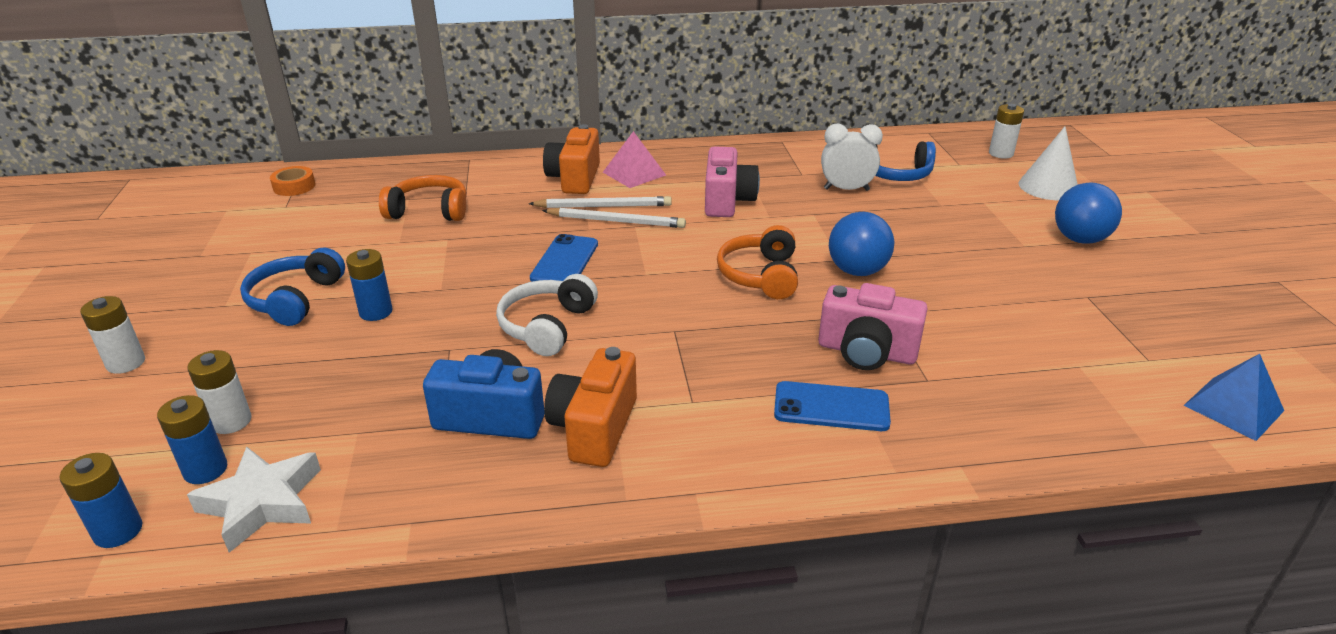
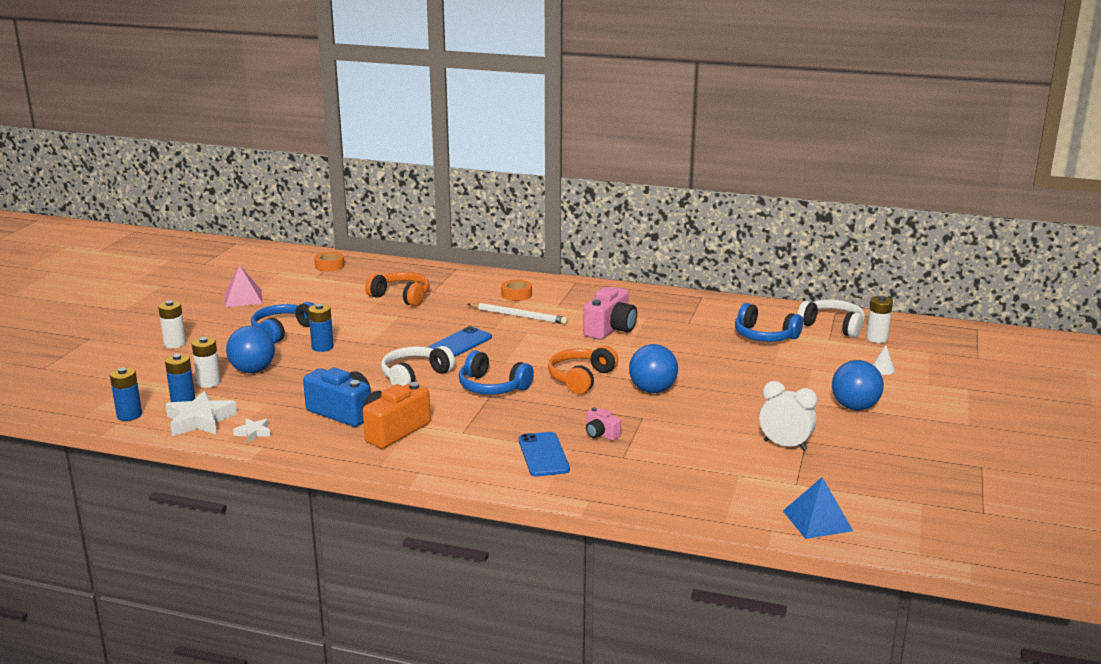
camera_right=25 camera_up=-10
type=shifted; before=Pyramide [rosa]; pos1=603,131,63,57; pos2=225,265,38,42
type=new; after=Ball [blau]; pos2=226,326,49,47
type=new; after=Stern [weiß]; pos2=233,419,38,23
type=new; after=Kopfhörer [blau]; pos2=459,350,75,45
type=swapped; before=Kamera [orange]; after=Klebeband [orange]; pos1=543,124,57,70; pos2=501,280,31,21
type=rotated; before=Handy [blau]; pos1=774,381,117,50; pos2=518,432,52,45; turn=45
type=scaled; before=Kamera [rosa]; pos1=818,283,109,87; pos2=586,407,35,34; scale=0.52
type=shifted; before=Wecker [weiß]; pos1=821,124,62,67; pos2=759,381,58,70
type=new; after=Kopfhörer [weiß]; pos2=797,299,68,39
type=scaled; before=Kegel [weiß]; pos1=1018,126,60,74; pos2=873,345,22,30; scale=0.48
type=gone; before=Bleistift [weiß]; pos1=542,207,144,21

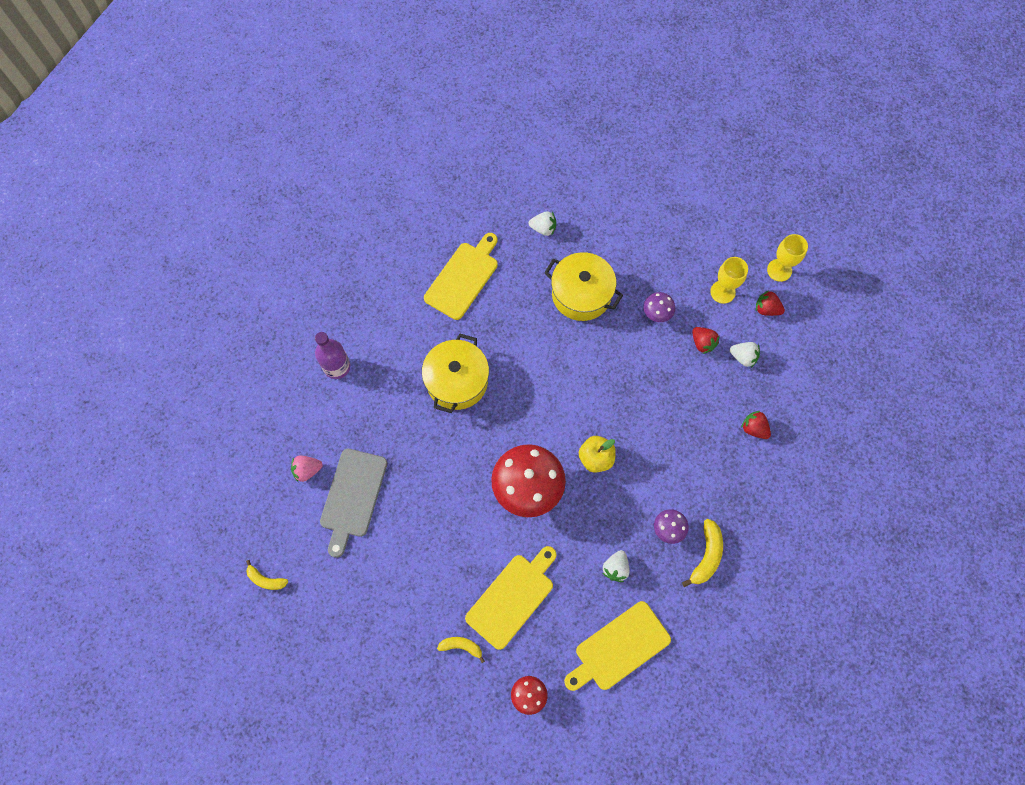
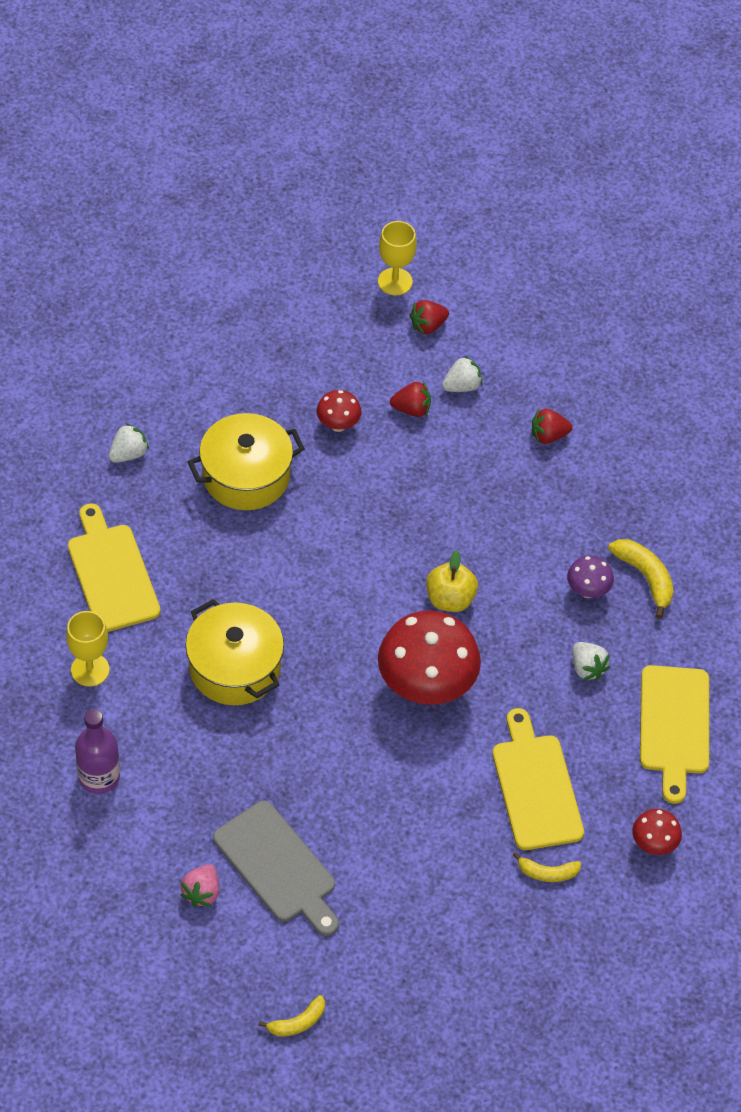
camera_right=-55 camera_up=-15
type=shifted; before=Kelch [gelb]; pos1=710,257,38,47; pos2=66,611,43,76
type=repainted; before=Pilz [lila]; after=Pilz [rot]; pos1=644,292,31,30; pos2=316,390,46,42
type=rotated; before=Banane [gelb]; pos1=437,637,48,26; pos2=513,852,68,30; turn=-135

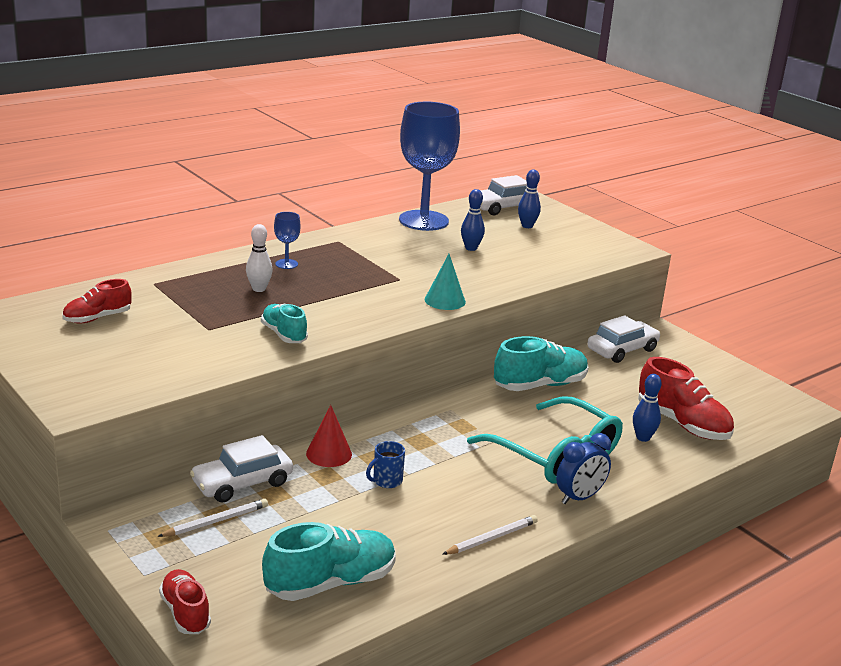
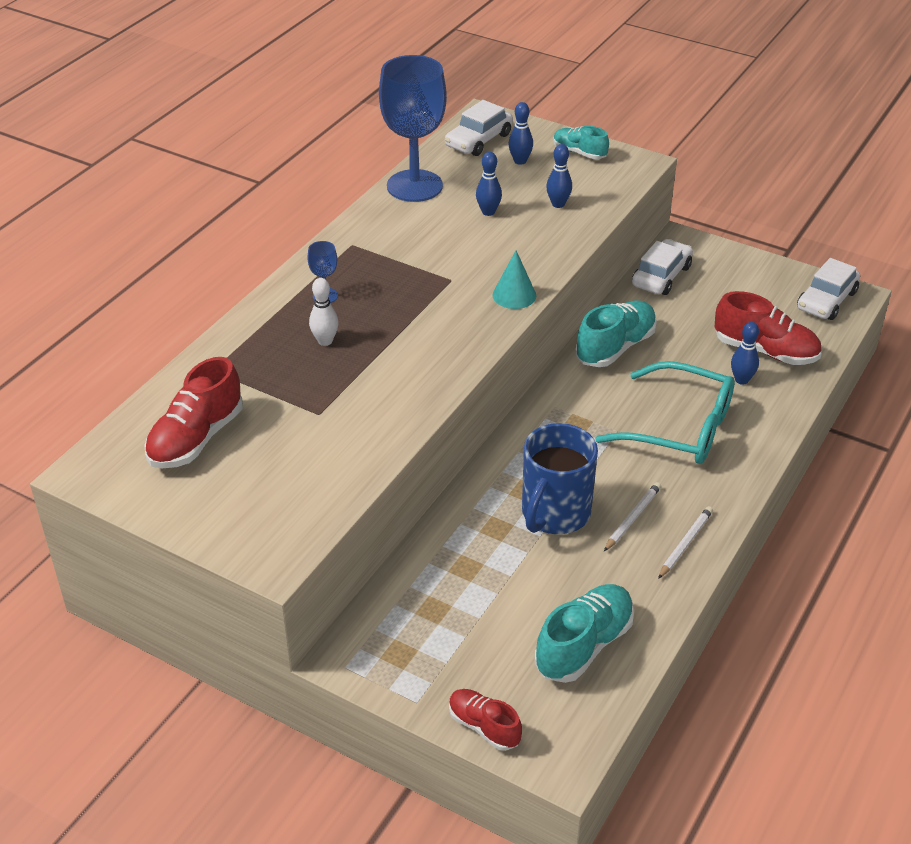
camera_right=-20 camera_up=15
type=scaled; before=Schuh [rot]; pos1=62,279,70,44; pos2=144,357,99,111; scale=1.63
type=scaled; before=Tasse [blau]; pos1=366,441,39,47; pos2=522,423,76,111; scale=2.34
type=new; after=Bowlingkegel [blau]; pos2=546,144,26,64
type=shifted; before=Schuh [türkis]; pos1=261,304,47,39; pos2=553,126,56,33
type=shifted; before=Bleistift [weiß]; pos1=157,499,111,38; pos2=604,482,57,69
type=shifted; before=Auto [weiß]; pos1=190,435,103,67; pos2=797,258,63,62
type=gone; before=Kegel [rot]; pos1=306,405,46,62
type=gone; before=Wecker [blau]; pos1=556,433,55,71

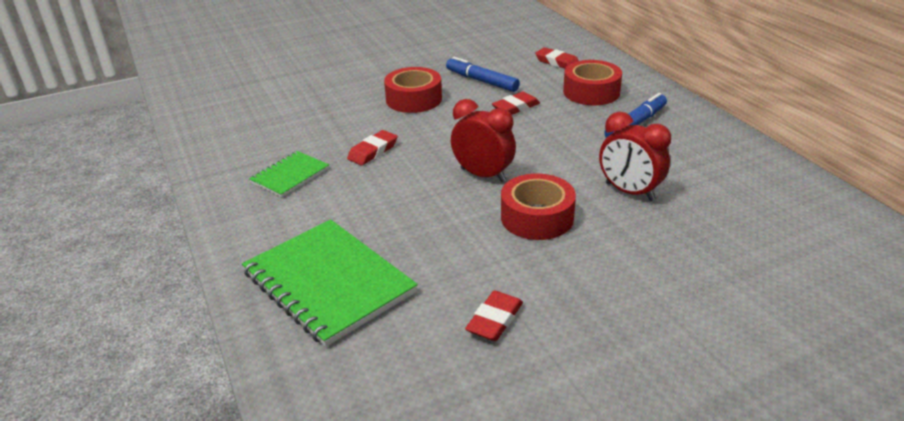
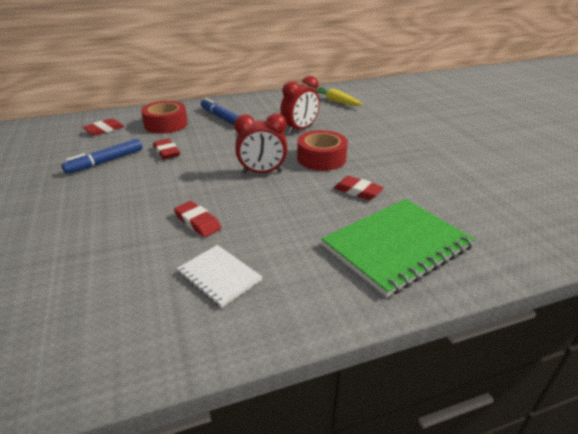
camera_right=-85 camera_up=0
type=repainted; before=Notizbuch [grün]; after=Notizbuch [weiß]; pos1=249,151,80,46; pos2=177,245,85,63
type=rotated; before=Wecker [rot]; pos1=451,99,65,83; pos2=234,113,54,61; turn=-135
type=new; after=Karotte [gelb]; pos2=315,87,48,19
type=shifted; before=Radiergummi [rot]; pos1=465,291,58,50; pos2=334,176,50,24
type=gone; before=Klebeband [rot]; pos1=384,67,58,46

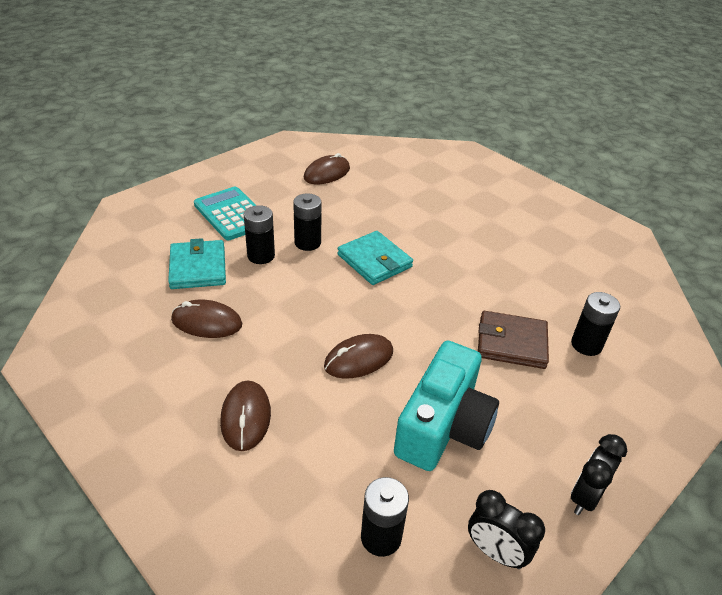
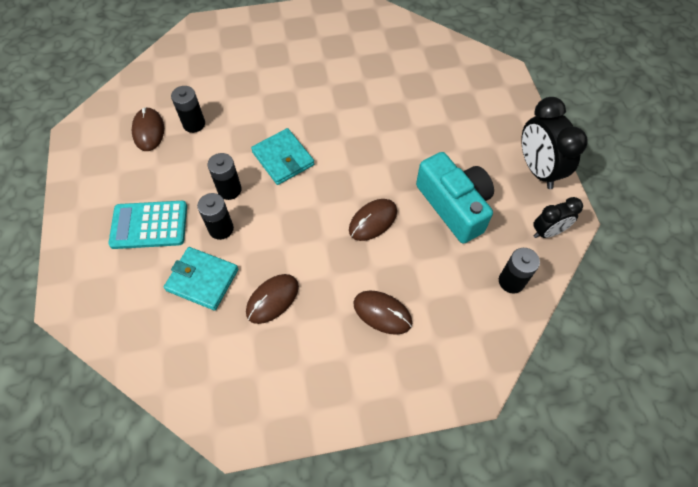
camera_right=-55 camera_up=20
type=shifted; before=Batterie [schwarz]; pos1=571,292,49,64; pos2=171,86,34,47
type=rotated; before=Geldbörse [türkis]; pos1=337,231,76,54; pos2=251,128,63,57; turn=60
type=rotated; before=Computermaus [braun]; pos1=324,334,69,45; pos2=349,199,48,42; turn=45
type=scaled; before=Wecker [schwarz]; pos1=571,434,56,81; pos2=521,97,67,92; scale=1.67
type=gone; before=Geldbörse [braun]; pos1=478,311,71,58

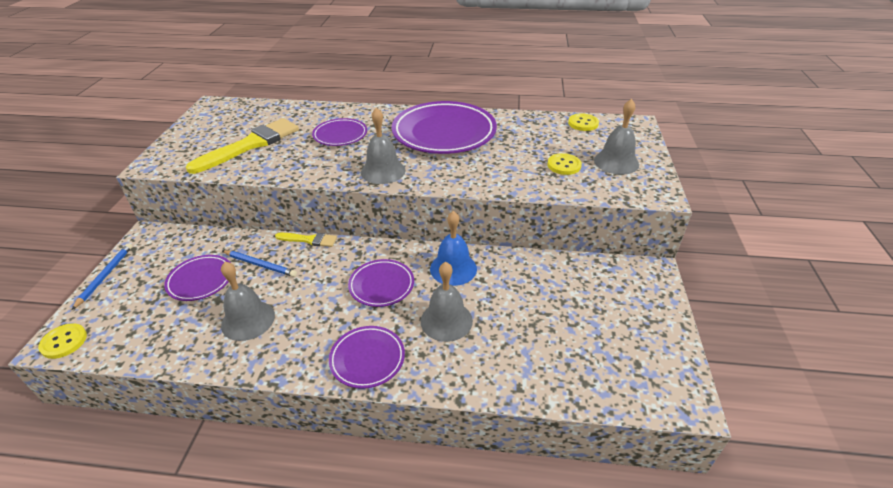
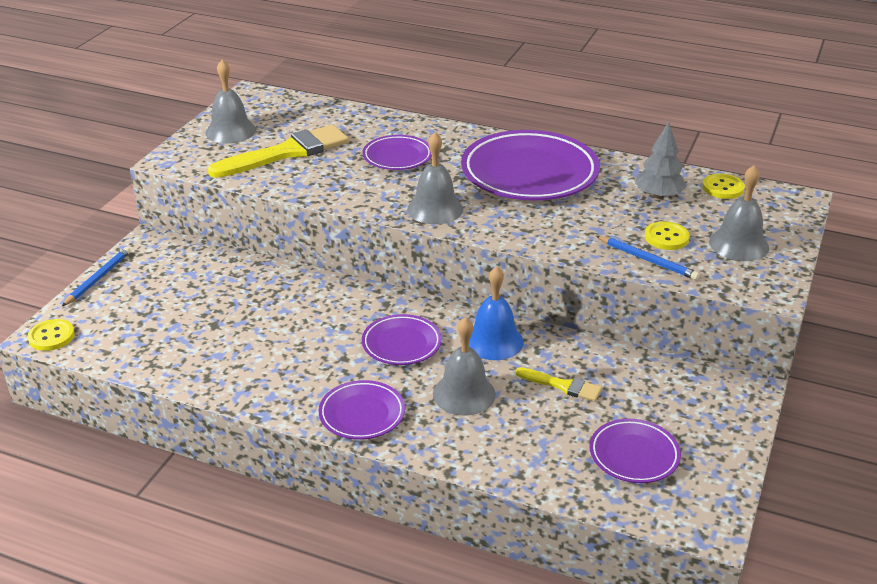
camera_right=15 camera_up=-5
type=shifted; before=Glocke [grau]; pos1=221,262,54,79; pos2=206,60,50,83
type=shifted; before=Pinsel [gelb]; pos1=275,233,62,14; pos2=515,367,87,35
type=shifted; before=Teller [lila]; pos1=164,255,67,46; pos2=589,419,92,64
type=shifted; before=Bleistift [blau]; pos1=222,250,75,27; pos2=596,236,104,44
type=new; after=Baum [grau]; pos2=635,122,52,77

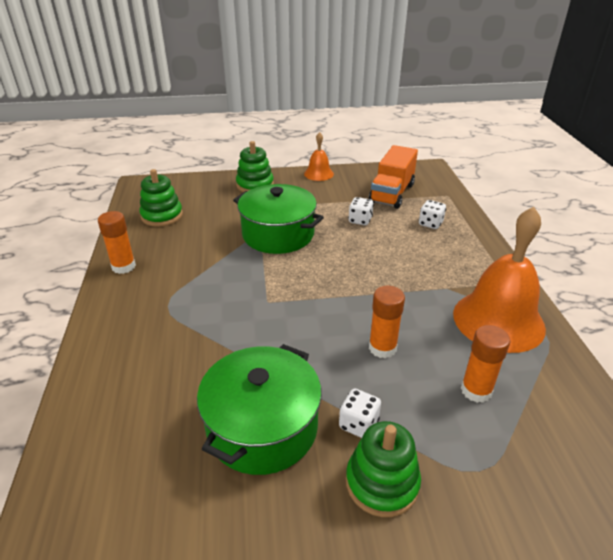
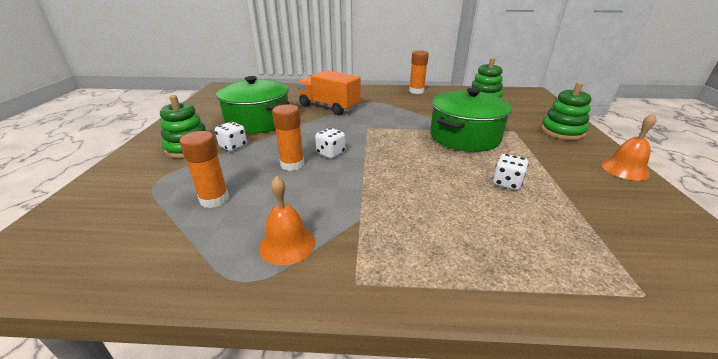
camera_right=100 camera_up=-5
type=scaled; before=Glocke [orange]; pos1=453,207,93,146; pos2=259,176,56,90; scale=0.5
type=shifted; before=Lastwagen [orange]; pos1=369,145,49,64; pos2=297,70,64,45
type=shifted; before=Spielwürfel [weiß]; pos1=419,200,27,29; pos2=315,128,30,31

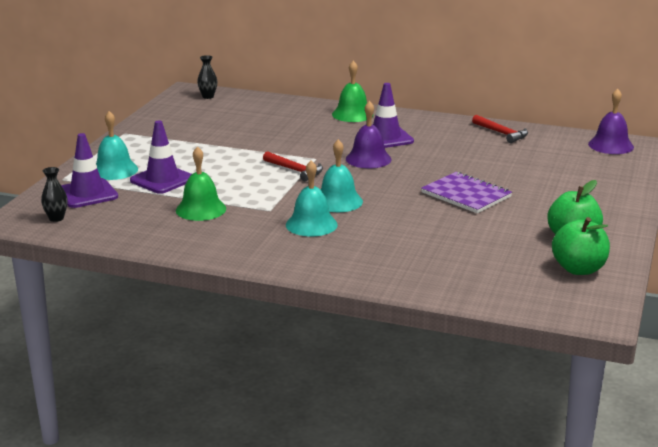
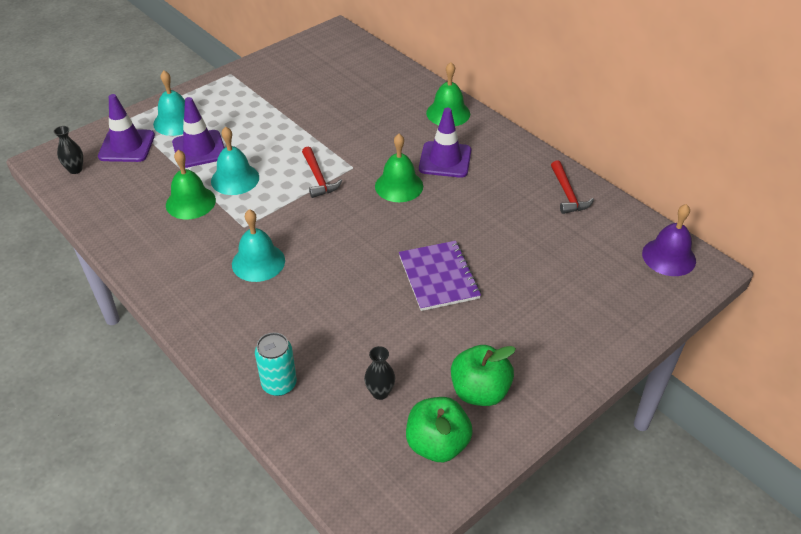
camera_right=30 camera_up=20
type=shifted; before=Glocke [türkis]; pos1=321,139,42,73; pos2=211,126,48,69
type=new; after=Dose [türkis]; pos2=255,333,42,63
type=shifted; before=Vase [schwarz]; pos1=197,55,21,44; pos2=364,346,31,54
type=repainted; before=Glocke [lila]; after=Glocke [grün]; pos1=346,101,45,67; pos2=375,134,48,68

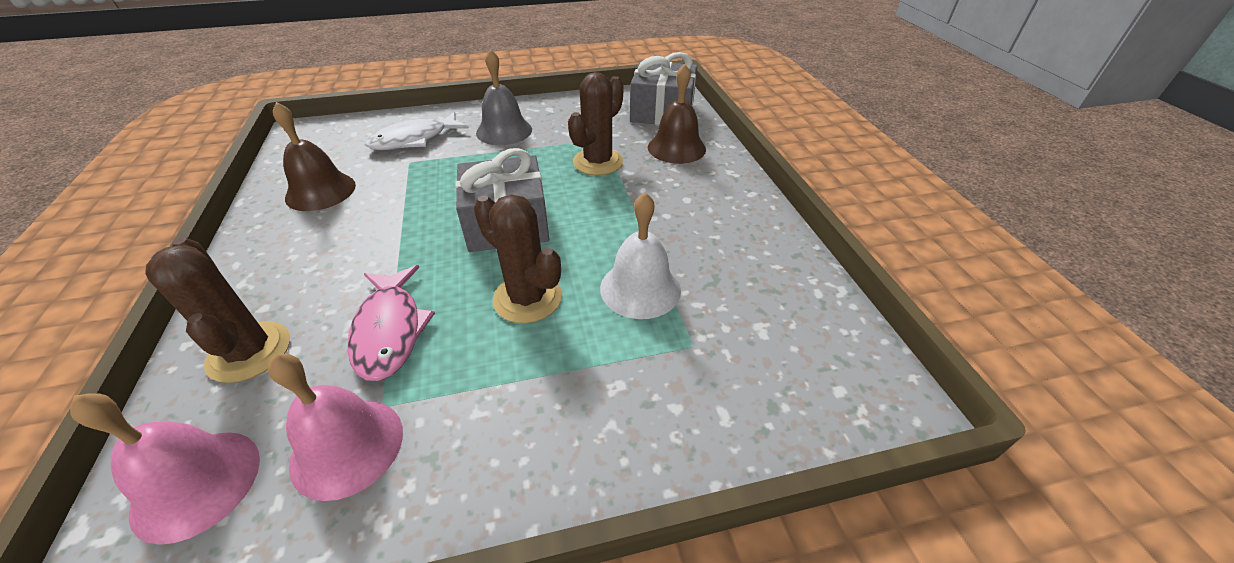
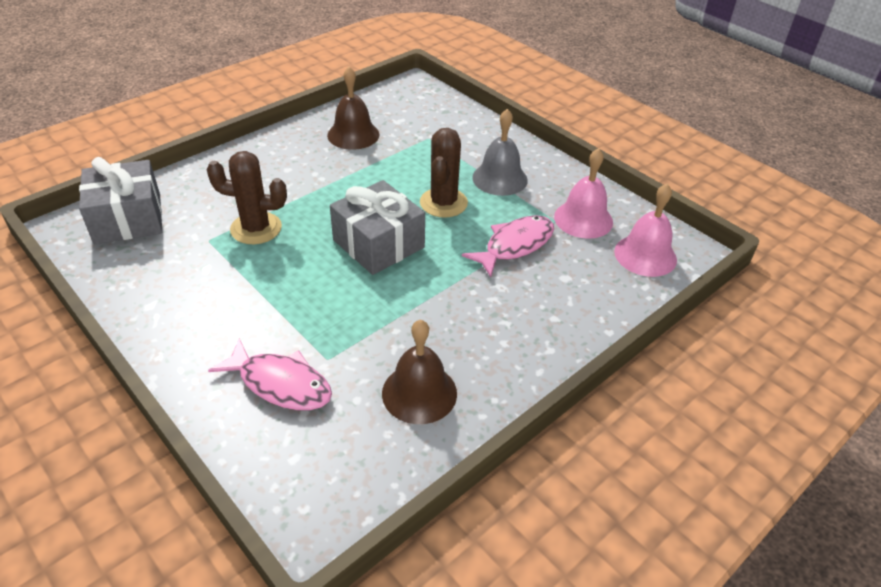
camera_right=-120 camera_up=0
type=repainted; before=Fisch [weiß]; after=Fisch [rosa]; pos1=365,112,104,38; pos2=208,338,124,72
type=shifted; before=Glocke [braun]; pos1=648,64,58,100; pos2=327,67,52,83
type=shifted; before=Glocke [grau]; pos1=476,49,56,96; pos2=472,109,56,87
type=gone; before=Kaktus [braun]; pos1=145,238,145,145
type=gone; before=Glocke [weiß]; pos1=600,192,81,127

